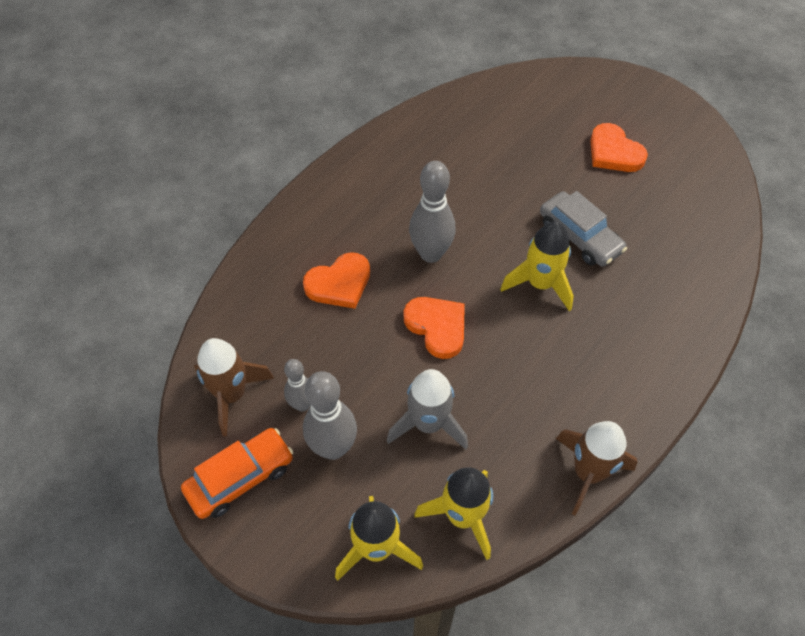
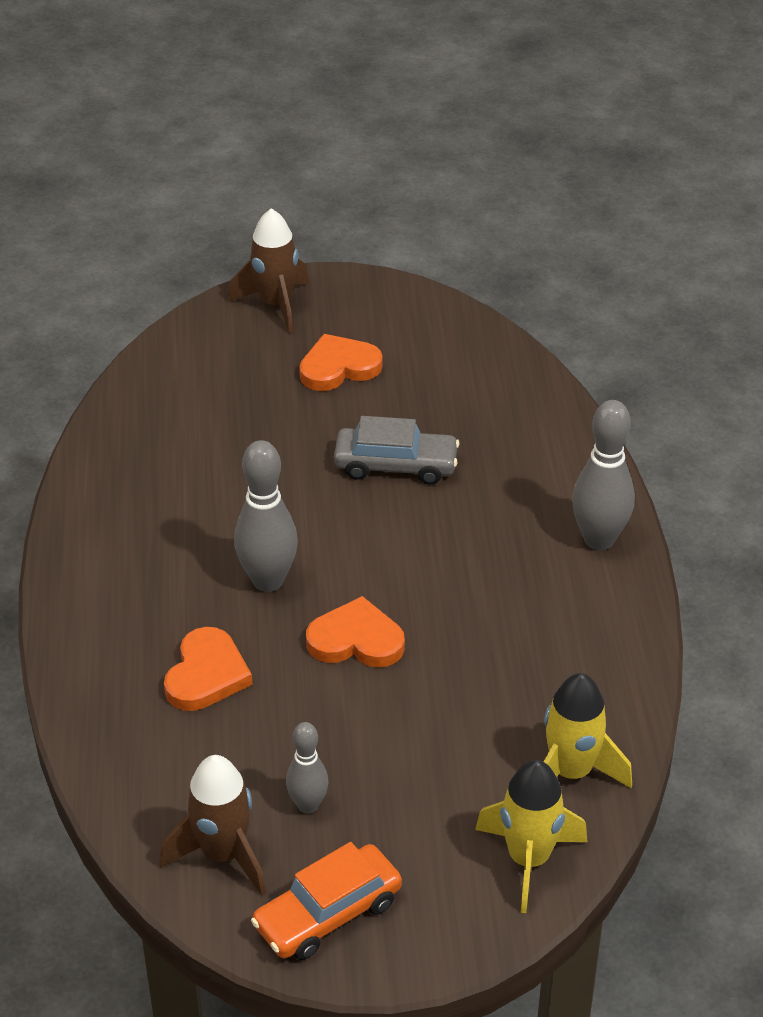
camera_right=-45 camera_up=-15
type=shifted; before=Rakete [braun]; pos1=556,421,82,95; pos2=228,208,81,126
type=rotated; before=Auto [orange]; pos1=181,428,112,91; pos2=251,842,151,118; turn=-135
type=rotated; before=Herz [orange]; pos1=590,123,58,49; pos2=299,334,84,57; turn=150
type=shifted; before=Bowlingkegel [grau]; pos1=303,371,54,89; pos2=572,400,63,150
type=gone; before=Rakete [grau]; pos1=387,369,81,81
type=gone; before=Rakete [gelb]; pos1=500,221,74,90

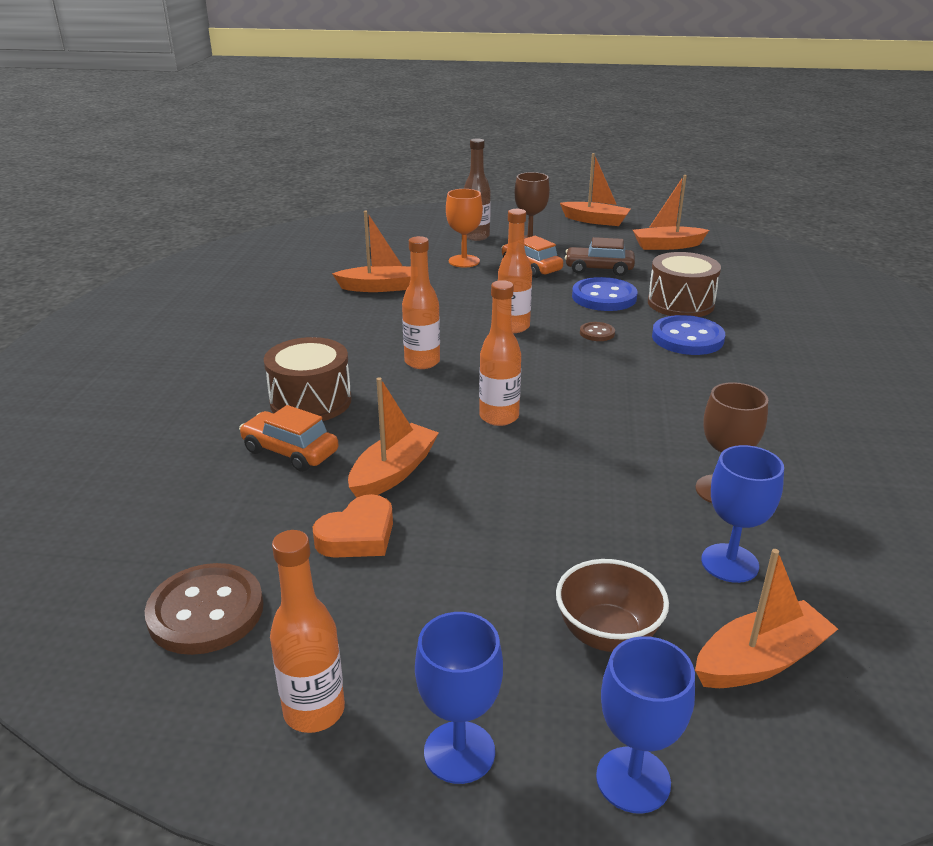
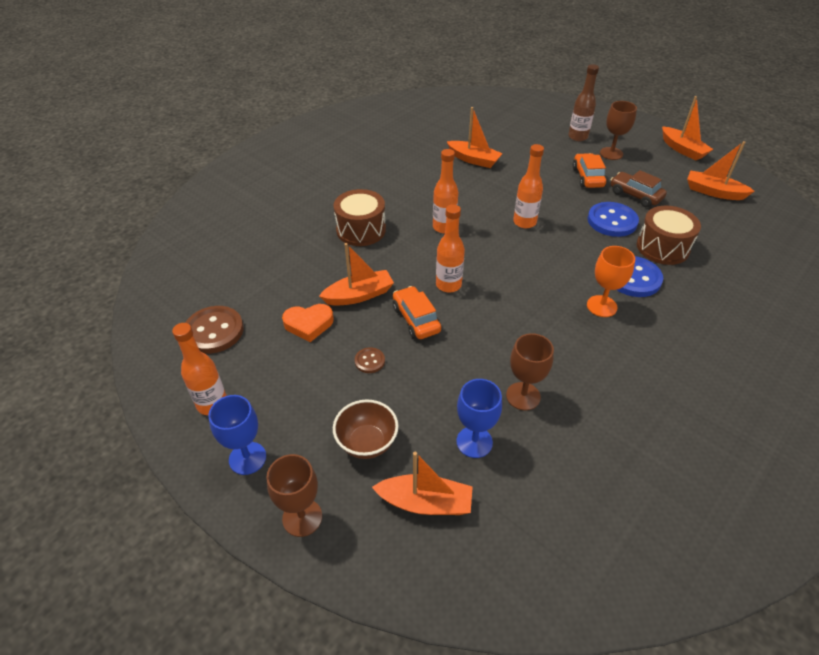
camera_right=35 camera_up=15
type=repainted; before=Kelch [blau]; after=Kelch [braun]; pos1=596,636,99,178; pos2=266,454,56,83
type=shifted; before=Knopf [braun]; pos1=580,322,35,19; pos2=355,347,30,26
type=shifted; before=Auto [orange]; pos1=239,405,100,67; pos2=393,286,48,53
type=shifted; before=Kelch [orange]; pos1=446,189,37,79; pos2=587,246,48,71

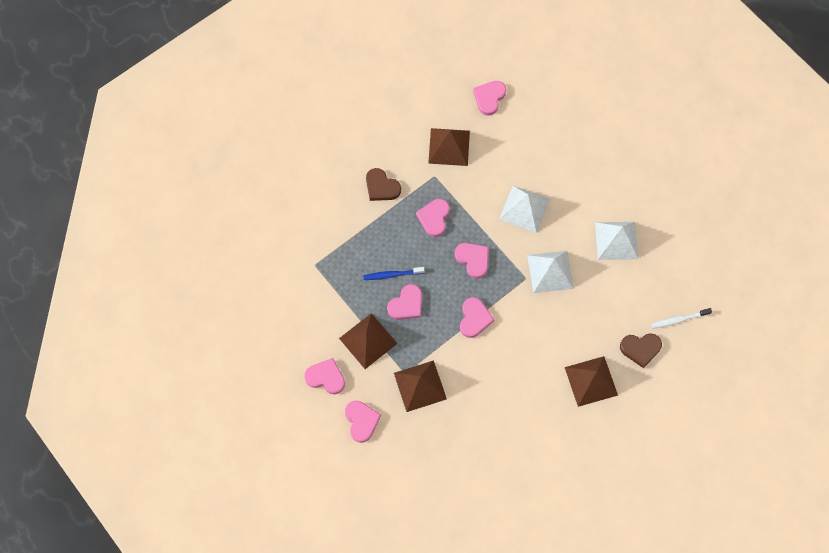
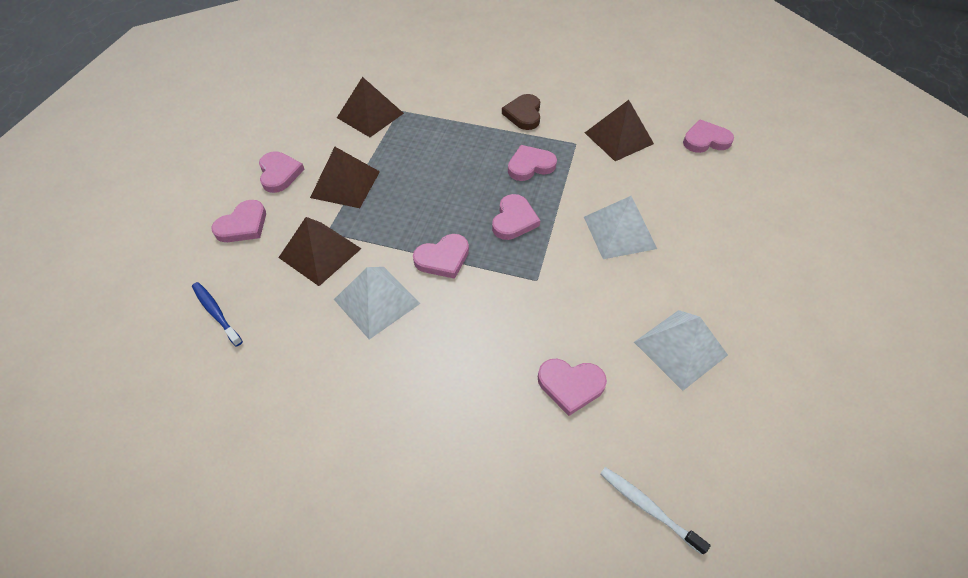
camera_right=55 camera_up=-15
type=shifted; before=Zahnbürste [blau]; pos1=363,267,62,13; pos2=192,282,51,65
type=shifted; before=Pyramide [weiß]; pos1=527,251,47,42; pos2=334,267,86,73
type=shifted; before=Pyramide [braun]; pos1=565,356,53,51; pos2=337,77,67,60
type=shifted; before=Herz [rosa]; pos1=387,284,35,36; pos2=538,359,69,57
type=gone; before=Herz [braun]; pos1=620,333,42,35

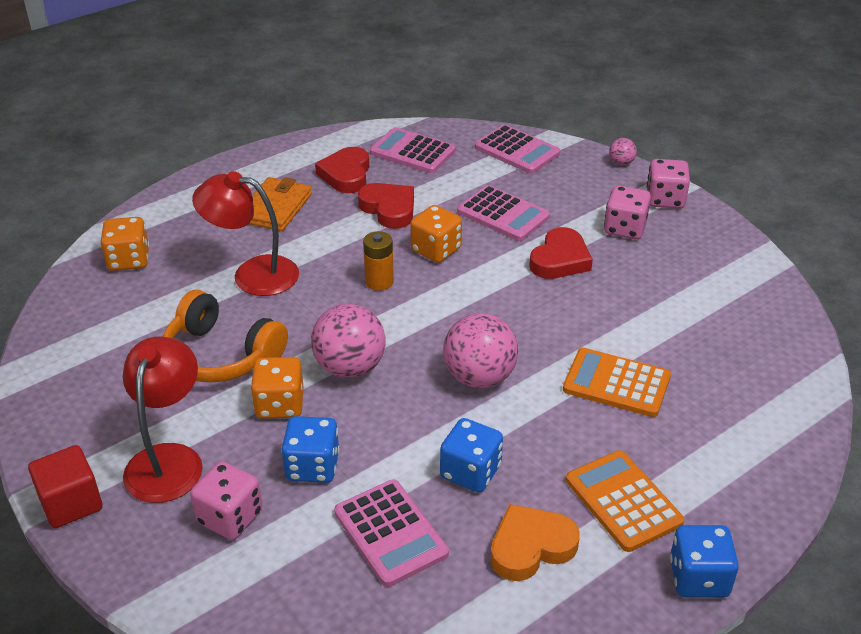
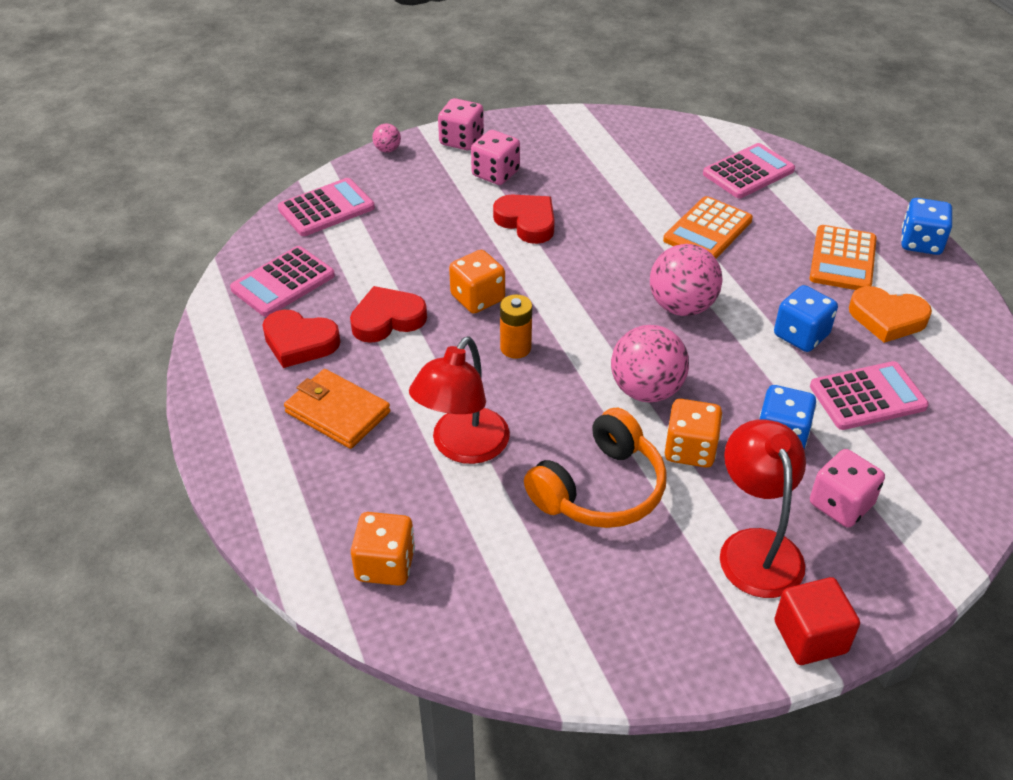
camera_right=-75 camera_up=5
type=shifted; before=Taschenrechner [rosa]; pos1=457,185,93,56; pos2=703,143,92,55
type=rotated; before=Lampe [rot]; pos1=123,337,80,166; pos2=720,420,86,178; turn=60
type=rotated; before=Taschenrechner [orange]; pos1=566,450,118,102; pos2=809,225,68,65; turn=-60
type=rotated; before=Herz [orange]; pos1=490,504,90,77; pos2=849,286,83,57; turn=-60

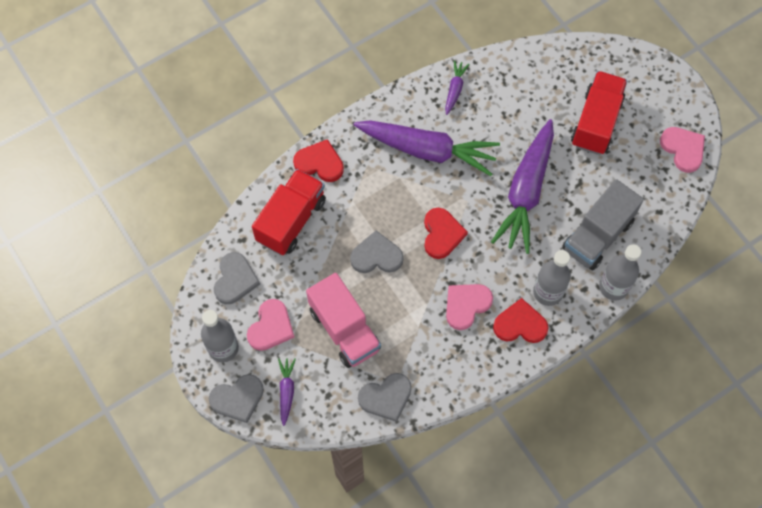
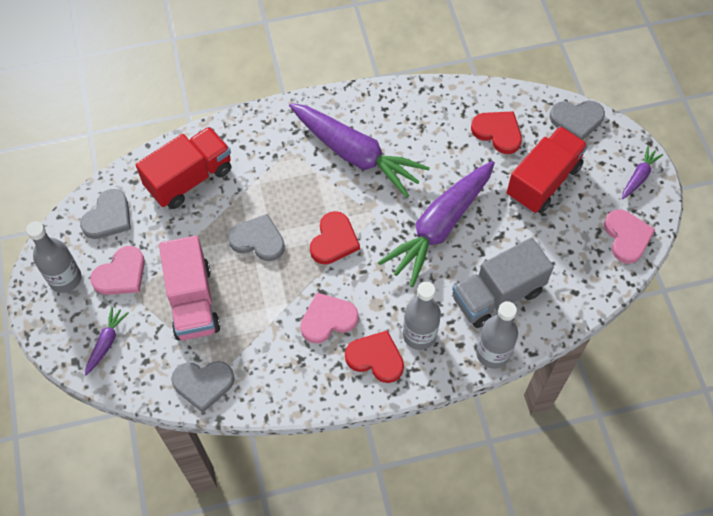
camera_right=20 camera_up=-5
type=shifted; before=Herz [rot]; pos1=293,139,51,43; pos2=471,111,51,43
type=shifted; before=Herz [grau]; pos1=209,374,55,49; pos2=550,100,55,40
type=shifted; before=Karotte [lila]; pos1=445,60,24,55; pos2=622,146,41,53

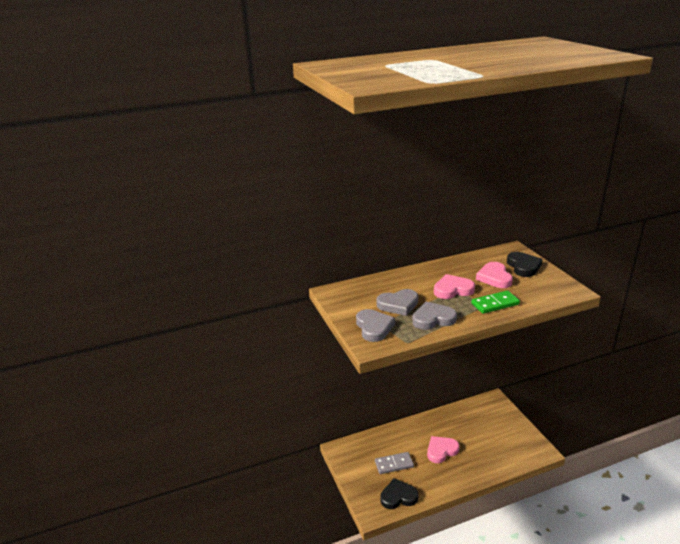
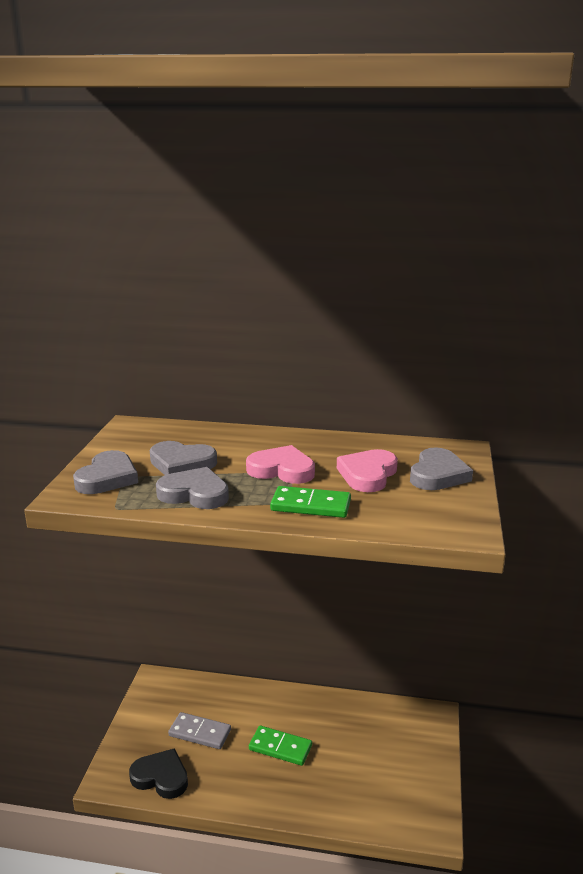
camera_right=30 camera_up=-5
type=swapped; before=Herz [rosa]; after=Dominostein [grün]; pos1=427,436,33,27; pos2=249,726,63,40
type=repainted; before=Herz [schwarz]; after=Herz [grau]; pos1=507,252,36,25; pos2=410,448,63,42

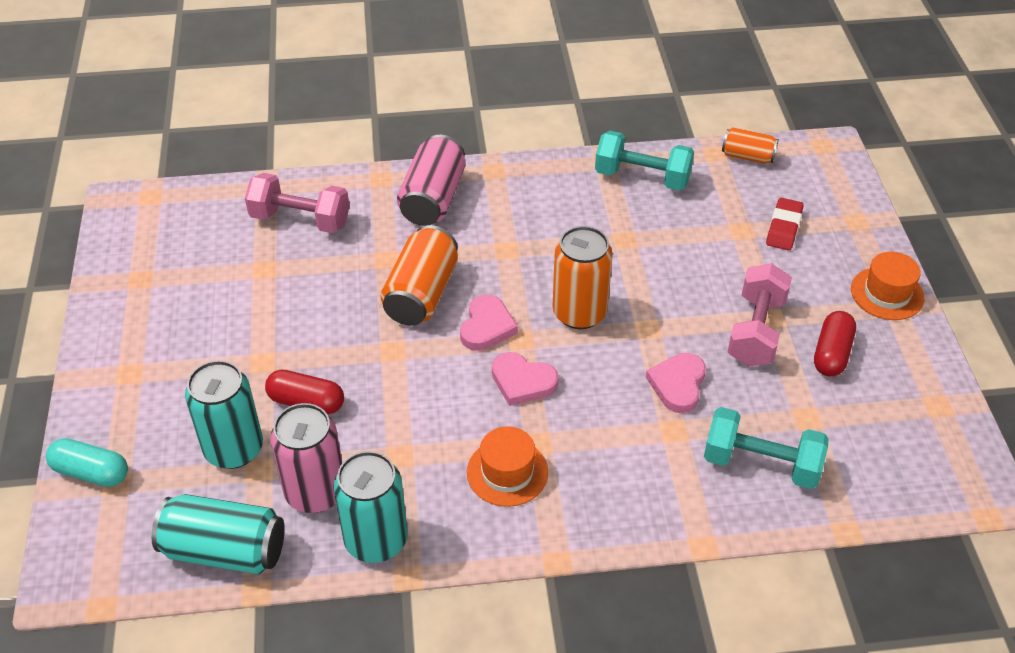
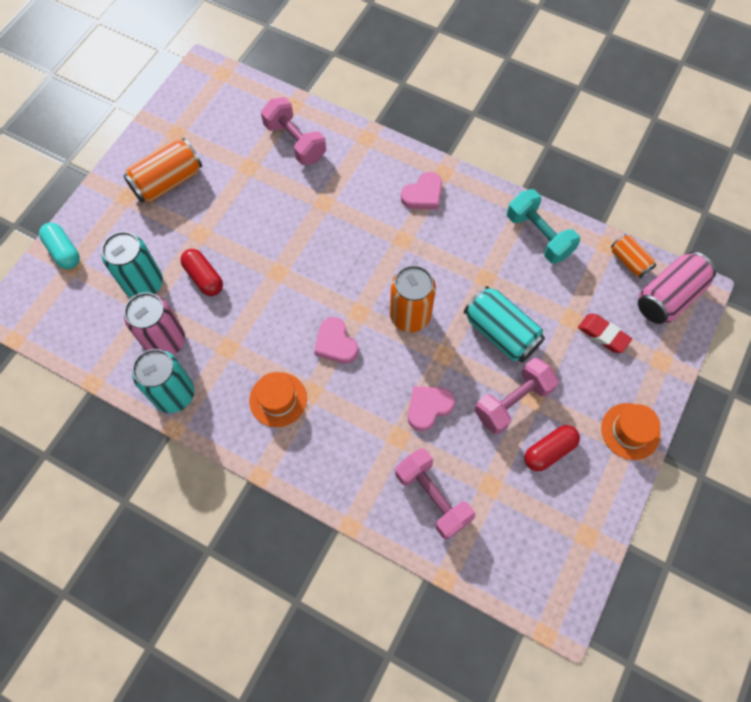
camera_right=35 camera_up=20
type=shifted; before=Dose [orange]; pos1=380,225,78,101; pos2=123,138,79,65
type=repainted; before=Hantel [türkis]; after=Hantel [rosa]; pos1=704,407,125,82; pos2=395,448,80,92
type=shifted; before=Herz [rosa]; pos1=460,295,58,56; pos2=401,172,41,37
type=shifted; before=Dose [türkis]; pos1=152,494,133,80; pos2=464,286,81,77
type=rotated; before=Radiergummi [rot]; pos1=766,198,37,52; pos2=578,314,54,39; turn=75
type=shifted; before=Dose [rosa]; pos1=397,135,68,91; pos2=638,252,78,72

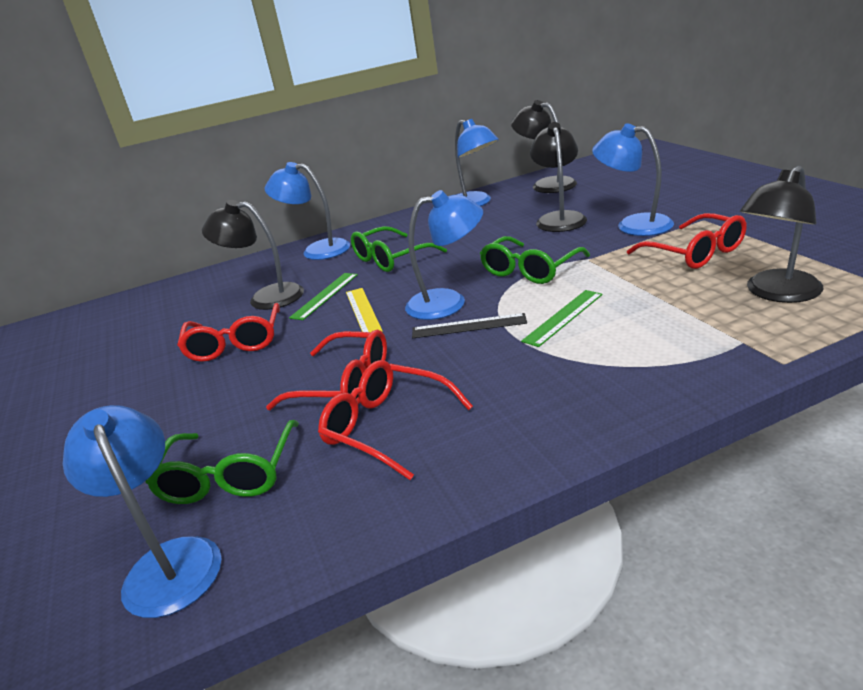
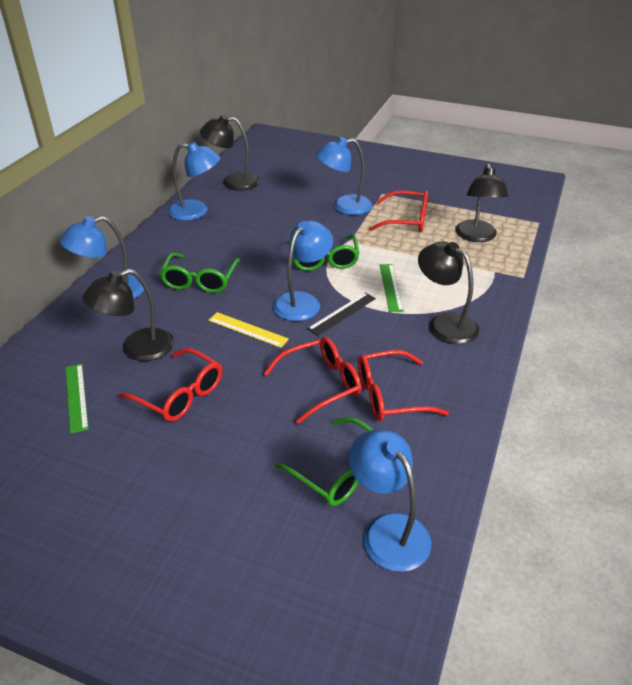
camera_right=-50 camera_up=10
type=shifted; before=Lineal [grün]; pos1=289,273,69,47; pos2=66,364,23,70
type=rotated; before=Lampe [blau]; pos1=63,405,159,213; pos2=349,429,82,143; turn=45
type=shifted; before=Lampe [schwarz]; pos1=530,122,57,110; pos2=418,241,61,103

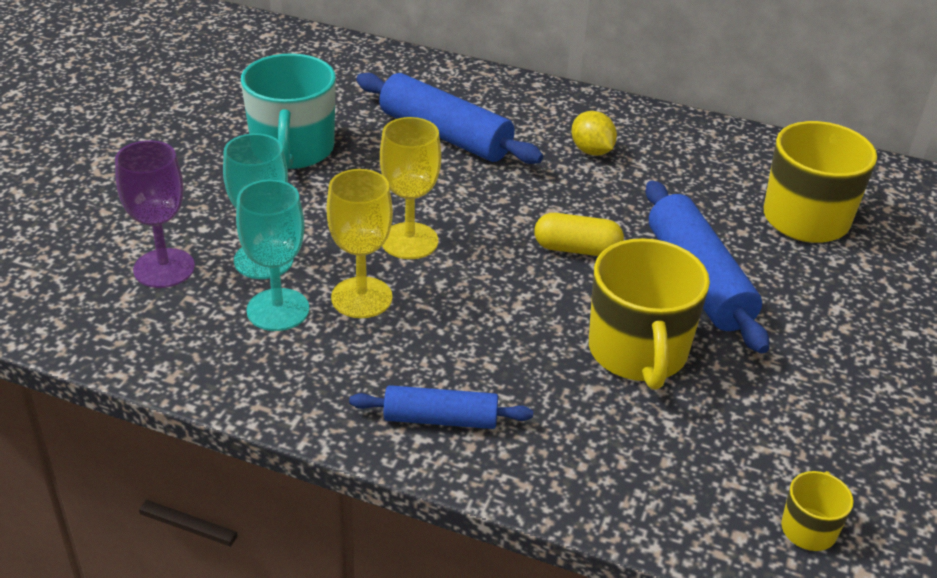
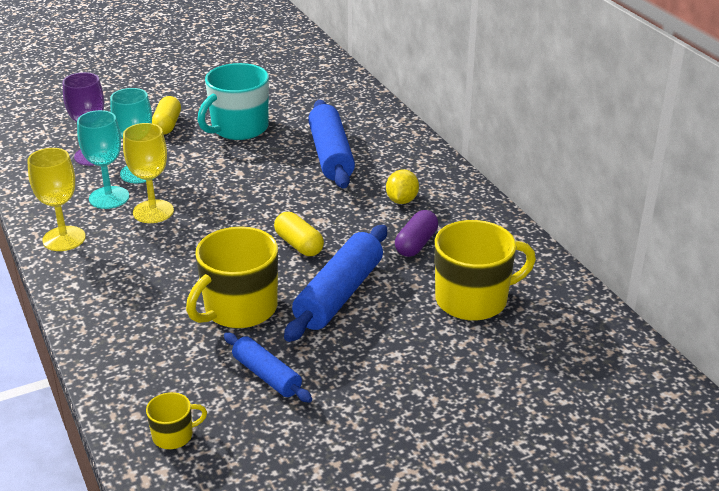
camera_right=45 camera_up=-5
type=shifted; before=Kelch [gelb]; pos1=380,117,61,142; pos2=27,148,59,103
type=new; after=Kapsel [gelb]; pos2=152,96,29,39
type=shifted; before=Nudelholz [blau]; pos1=349,385,184,44; pos2=224,332,88,71
type=new; after=Kapsel [lila]; pos2=395,210,43,47

